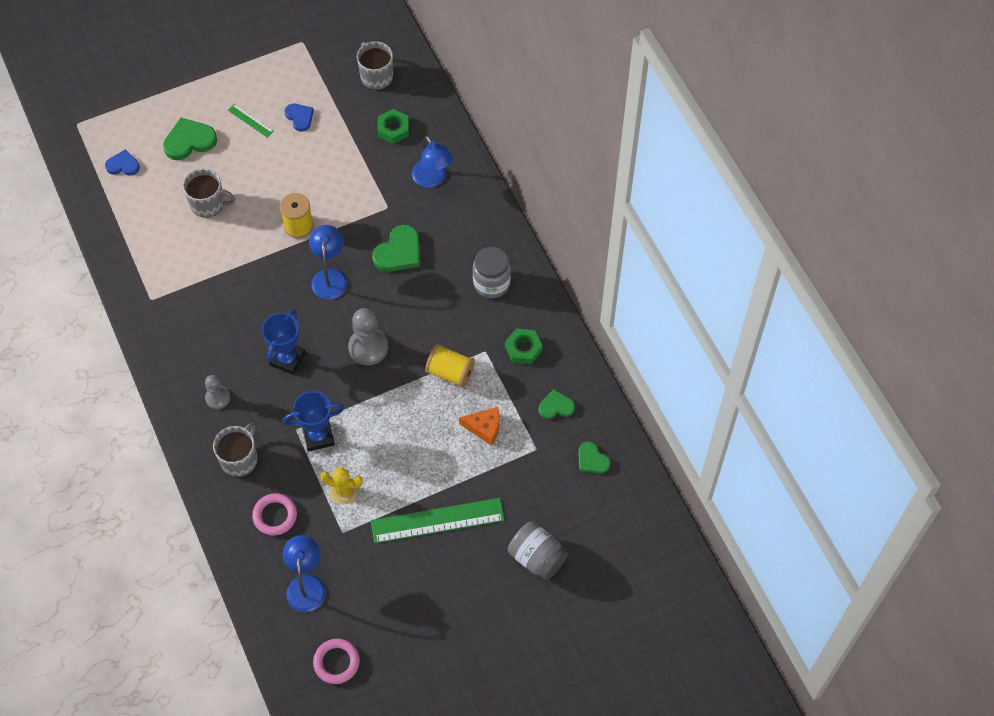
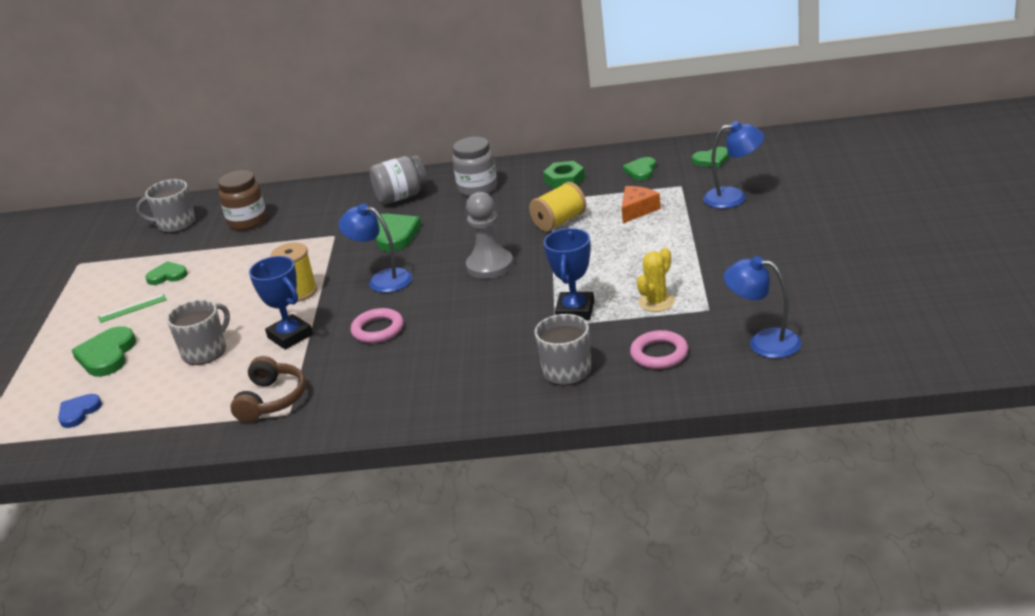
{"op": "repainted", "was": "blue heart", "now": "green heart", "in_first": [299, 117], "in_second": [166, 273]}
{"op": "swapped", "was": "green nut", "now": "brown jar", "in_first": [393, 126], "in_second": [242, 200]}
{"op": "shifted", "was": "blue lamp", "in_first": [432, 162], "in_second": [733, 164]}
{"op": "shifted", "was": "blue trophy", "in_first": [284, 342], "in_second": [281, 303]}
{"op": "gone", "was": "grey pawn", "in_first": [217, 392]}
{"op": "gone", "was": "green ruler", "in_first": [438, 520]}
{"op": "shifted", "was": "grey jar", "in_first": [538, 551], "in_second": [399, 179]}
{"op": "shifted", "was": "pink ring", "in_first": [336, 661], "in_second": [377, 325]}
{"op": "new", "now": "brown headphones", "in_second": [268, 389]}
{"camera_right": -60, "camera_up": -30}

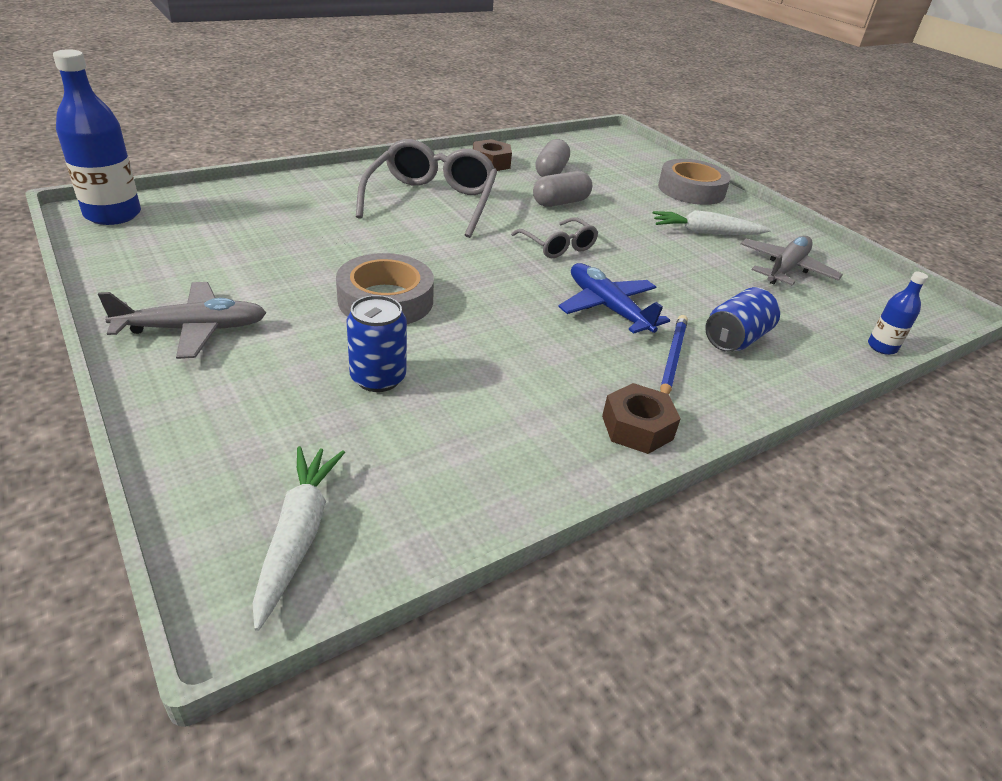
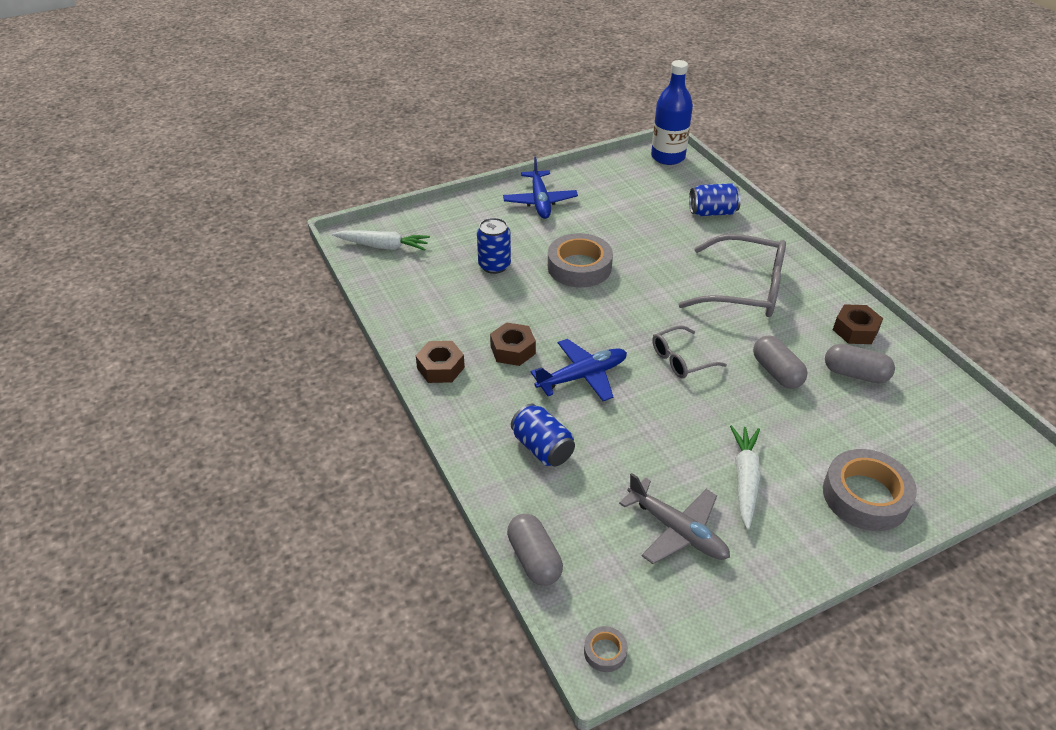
{"op": "swapped", "was": "blue bottle", "now": "grey capsule", "in_first": [898, 313], "in_second": [535, 550]}
{"op": "repainted", "was": "grey plane", "now": "blue plane", "in_first": [182, 320], "in_second": [540, 188]}
{"op": "gone", "was": "blue pencil", "in_first": [674, 354]}
{"op": "new", "now": "blue can", "in_second": [715, 199]}
{"op": "new", "now": "brown nut", "in_second": [513, 344]}
{"op": "new", "now": "grey tape", "in_second": [606, 649]}
{"camera_right": 100, "camera_up": 5}

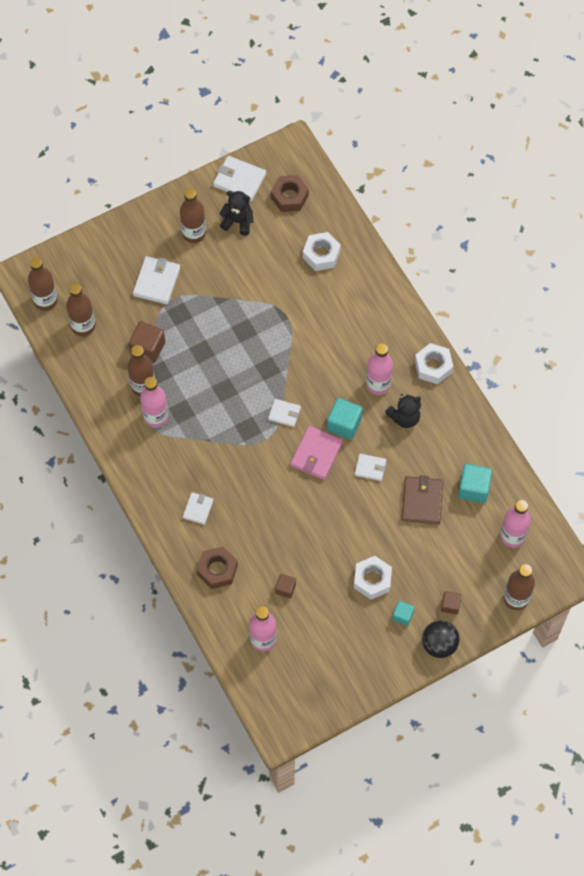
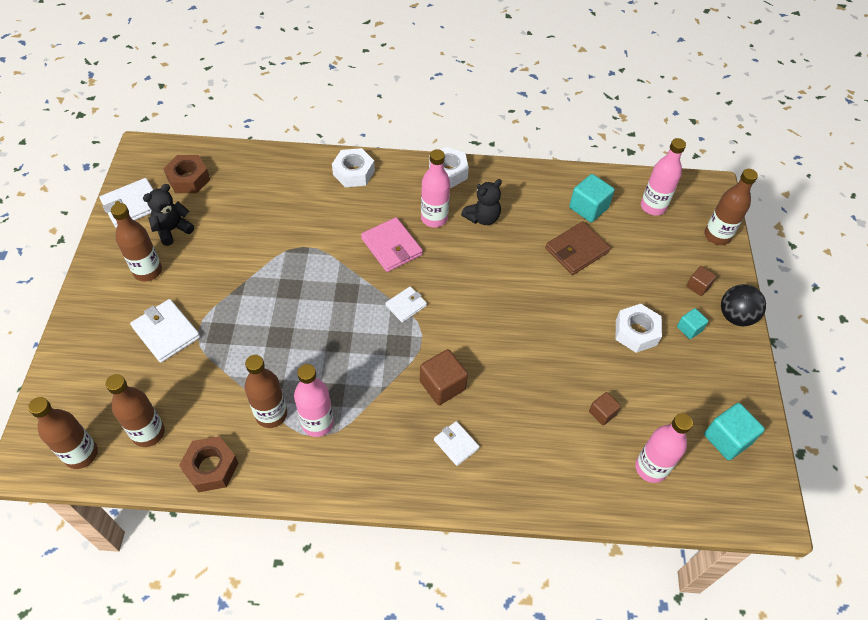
{"op": "shifted", "was": "white nut", "in_first": [322, 251], "in_second": [353, 167]}
{"op": "shifted", "was": "brown cube", "in_first": [147, 342], "in_second": [444, 377]}
{"op": "rotated", "was": "black teddy bear", "in_first": [403, 411], "in_second": [481, 202], "clockwise": 45}
{"op": "shifted", "was": "turquoise cube", "in_first": [345, 419], "in_second": [734, 431]}
{"op": "shifted", "was": "pink wallet", "in_first": [316, 453], "in_second": [392, 244]}
{"op": "gone", "was": "white wallet", "in_first": [370, 467]}
{"op": "rotated", "was": "brown wallet", "in_first": [422, 500], "in_second": [578, 248], "clockwise": -75}
{"op": "shifted", "was": "brown nut", "in_first": [217, 567], "in_second": [208, 464]}
{"camera_right": -60, "camera_up": -10}

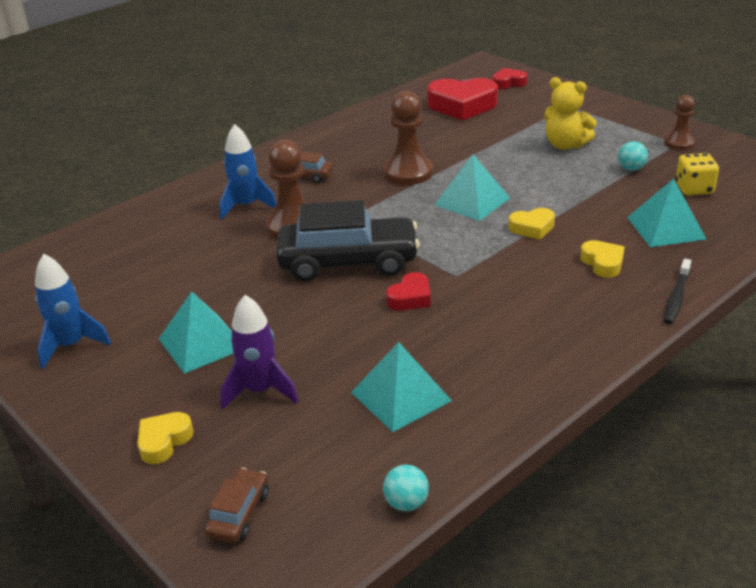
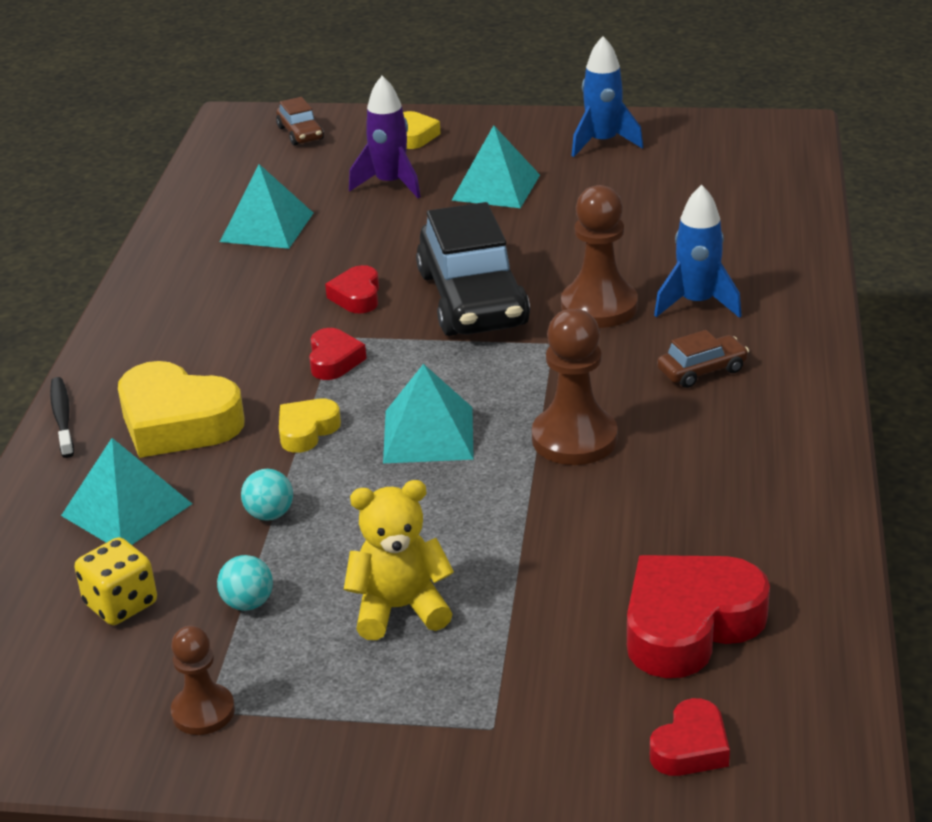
{"op": "rotated", "was": "black car", "in_first": [348, 240], "in_second": [473, 269], "clockwise": -60}
{"op": "scaled", "was": "yellow heart", "in_first": [602, 259], "in_second": [181, 409], "ratio": 1.9}
{"op": "shifted", "was": "turquoise ball", "in_first": [406, 488], "in_second": [267, 495]}
{"op": "new", "now": "red heart", "in_second": [338, 354]}
{"camera_right": 140, "camera_up": 0}

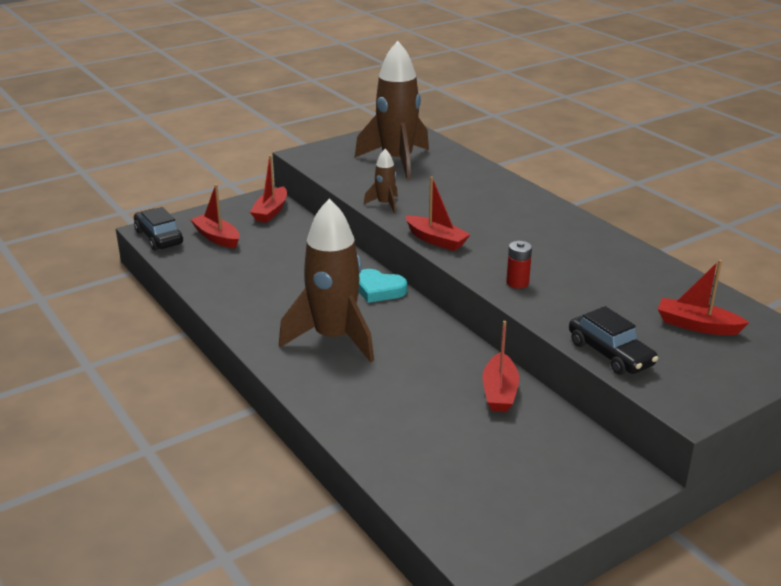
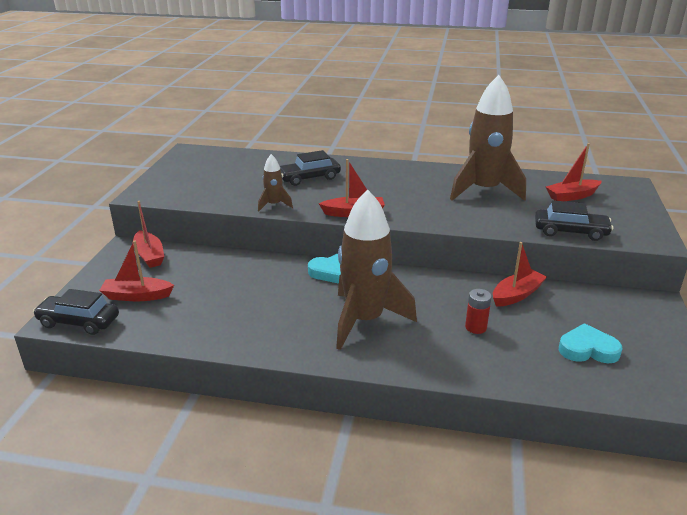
{"op": "shifted", "was": "brown rocket", "in_first": [392, 110], "in_second": [488, 138]}
{"op": "shifted", "was": "red battery", "in_first": [519, 265], "in_second": [478, 311]}
{"op": "rotated", "was": "red boat", "in_first": [500, 366], "in_second": [520, 274], "clockwise": -90}
{"op": "new", "now": "black car", "in_second": [310, 168]}
{"op": "new", "now": "turquoise heart", "in_second": [590, 343]}
{"camera_right": -45, "camera_up": 0}

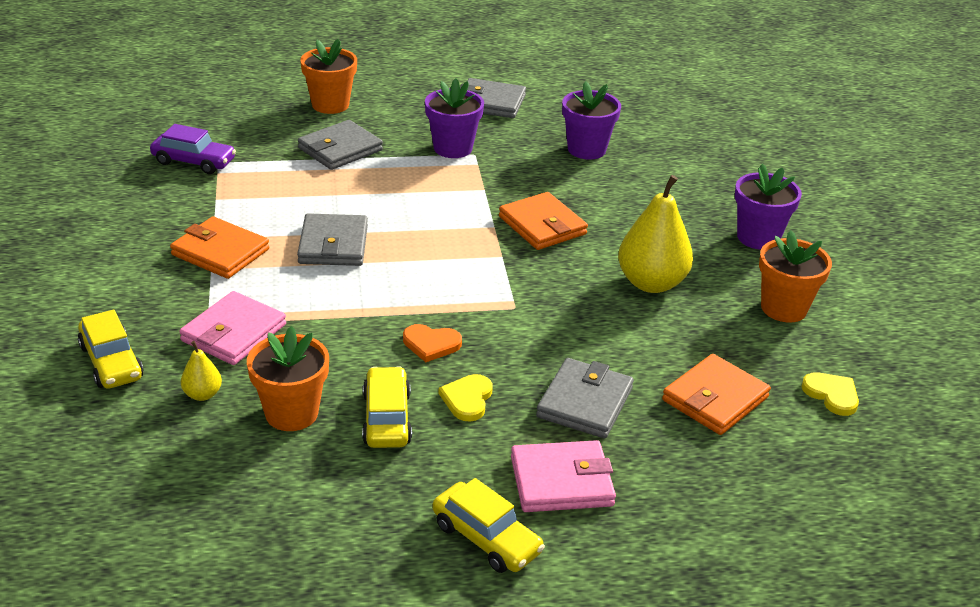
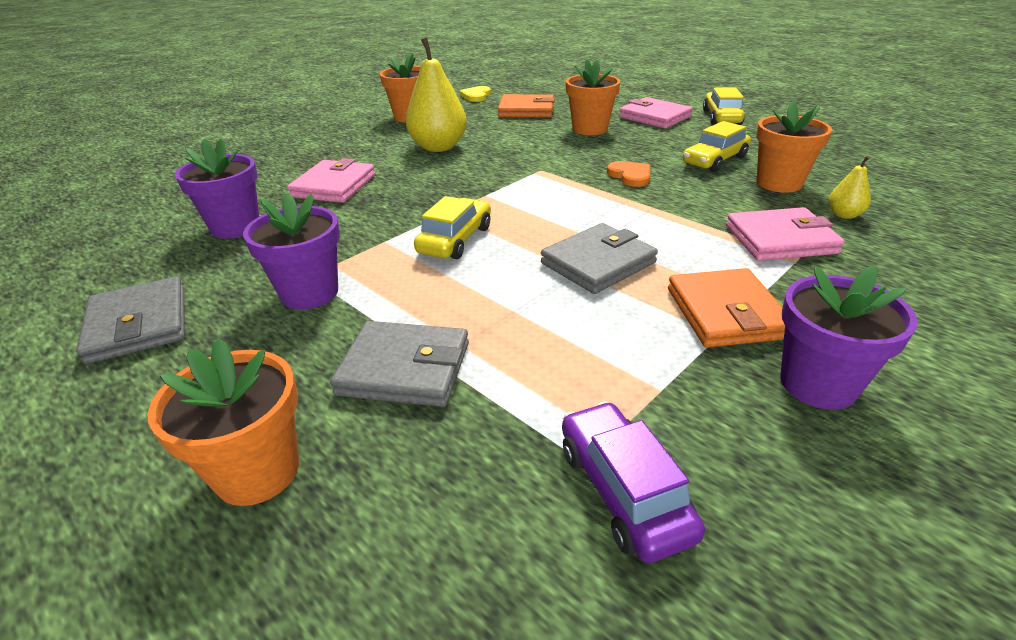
{"op": "shifted", "was": "purple flower pot", "in_first": [768, 207], "in_second": [849, 337]}
{"op": "gone", "was": "orange wallet", "in_first": [543, 221]}
{"op": "shifted", "was": "yellow car", "in_first": [111, 349], "in_second": [452, 227]}
{"op": "swapped", "was": "grey wallet", "now": "orange flower pot", "in_first": [585, 398], "in_second": [593, 97]}
{"op": "gone", "was": "yellow heart", "in_first": [466, 398]}
{"op": "new", "now": "pink wallet", "in_second": [331, 180]}
{"camera_right": -125, "camera_up": 0}

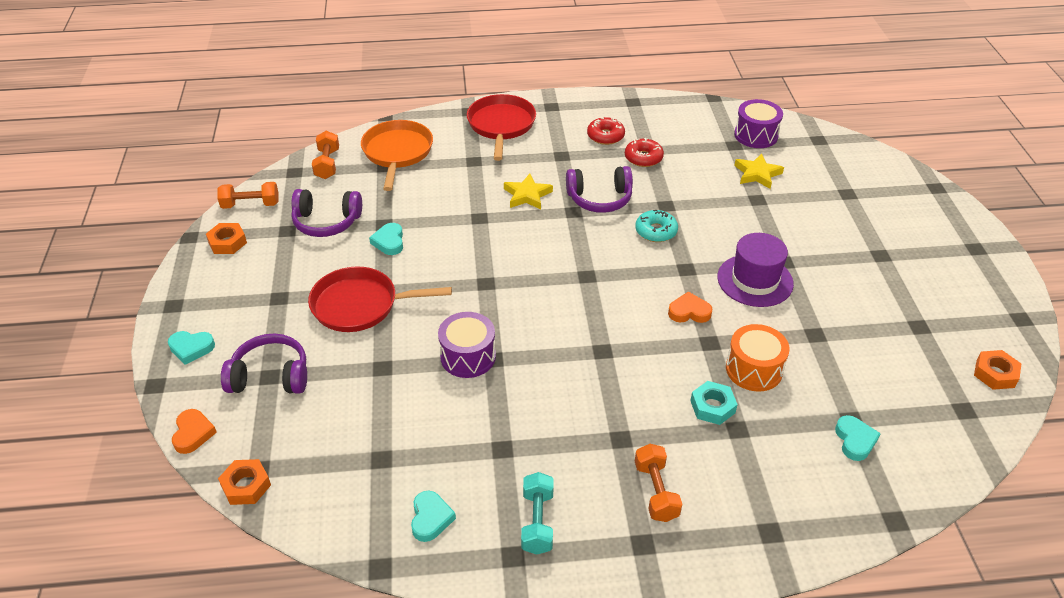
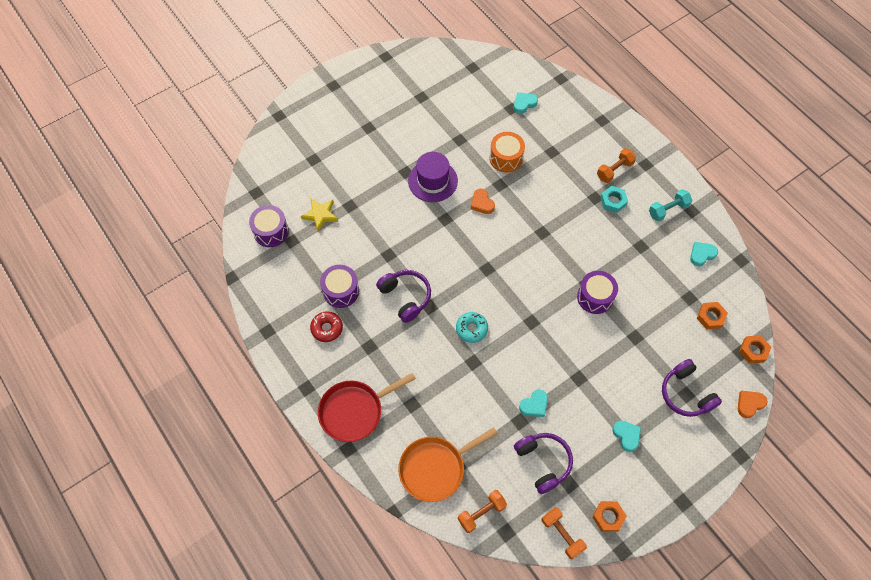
{"op": "swapped", "was": "red donut", "now": "purple drum", "in_first": [644, 152], "in_second": [339, 286]}
{"op": "gone", "was": "yellow star", "in_first": [528, 192]}
{"op": "shifted", "was": "turquoise donut", "in_first": [656, 226], "in_second": [472, 327]}
{"op": "gone", "was": "red pan", "in_first": [380, 299]}
{"op": "shifted", "was": "turquoise heart", "in_first": [191, 348], "in_second": [626, 436]}
{"op": "shifted", "was": "orange nut", "in_first": [997, 370], "in_second": [712, 315]}
{"op": "shifted", "was": "turquoise nut", "in_first": [714, 403], "in_second": [614, 199]}
{"camera_right": -120, "camera_up": 20}

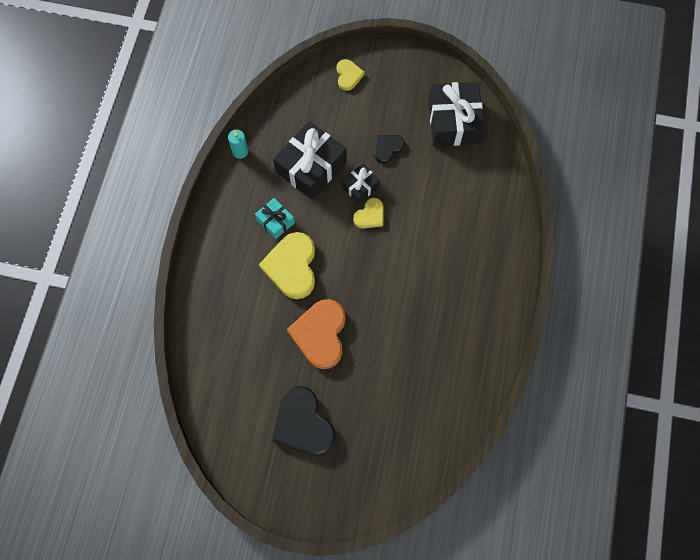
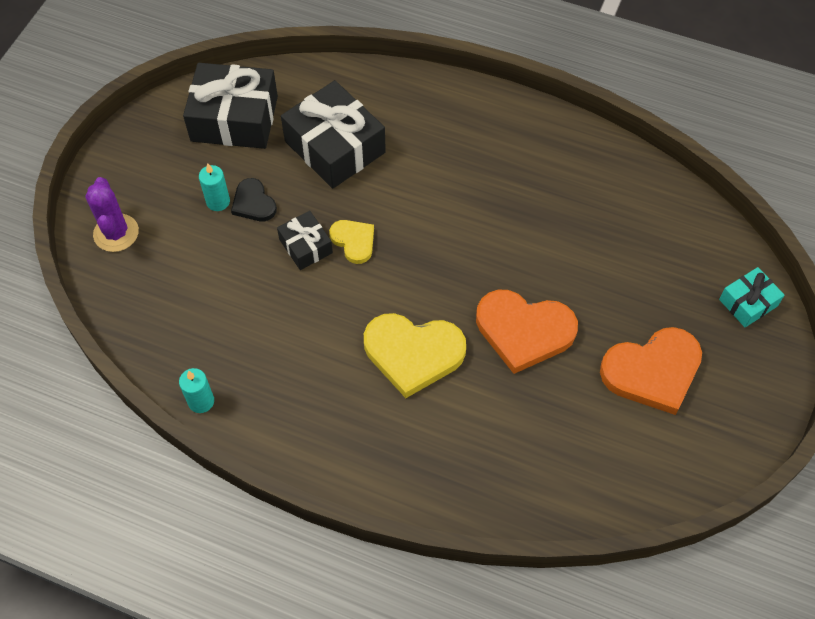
{"op": "swapped", "was": "yellow heart", "now": "purple cactus", "in_first": [351, 75], "in_second": [112, 214]}
{"op": "shifted", "was": "black gift", "in_first": [310, 160], "in_second": [333, 134]}
{"op": "shifted", "was": "turquoise gift", "in_first": [275, 218], "in_second": [752, 297]}
{"op": "repainted", "was": "black heart", "now": "orange heart", "in_first": [304, 421], "in_second": [651, 371]}
{"op": "new", "now": "turquoise candle", "in_second": [214, 187]}
{"camera_right": -80, "camera_up": -10}

